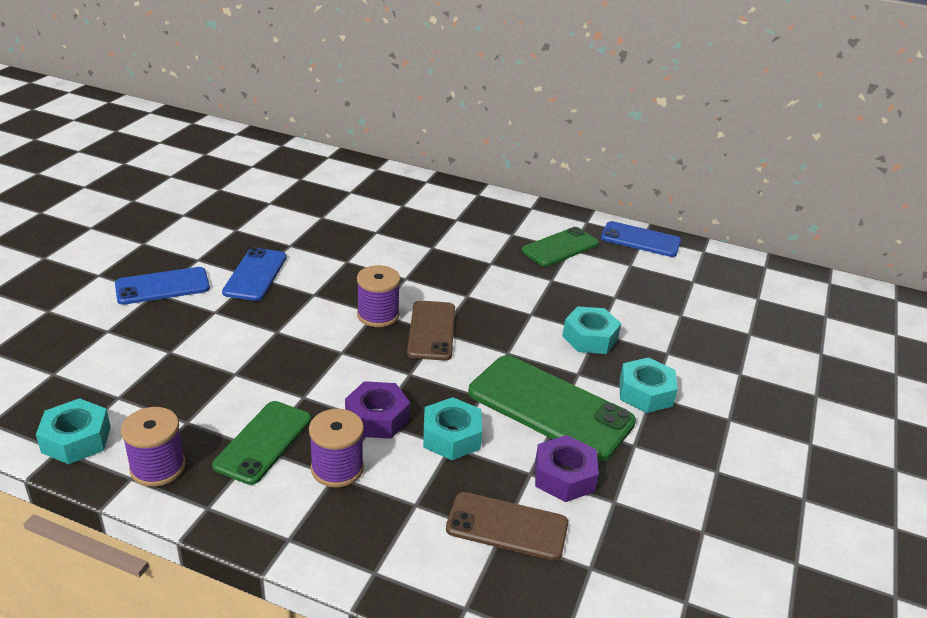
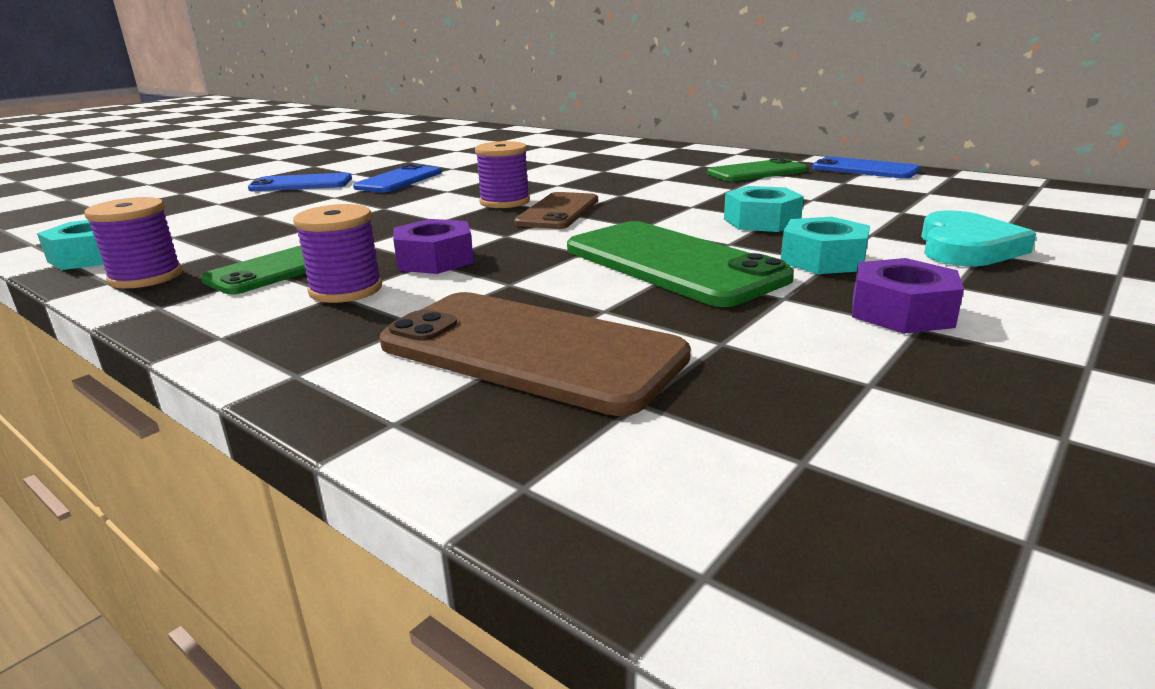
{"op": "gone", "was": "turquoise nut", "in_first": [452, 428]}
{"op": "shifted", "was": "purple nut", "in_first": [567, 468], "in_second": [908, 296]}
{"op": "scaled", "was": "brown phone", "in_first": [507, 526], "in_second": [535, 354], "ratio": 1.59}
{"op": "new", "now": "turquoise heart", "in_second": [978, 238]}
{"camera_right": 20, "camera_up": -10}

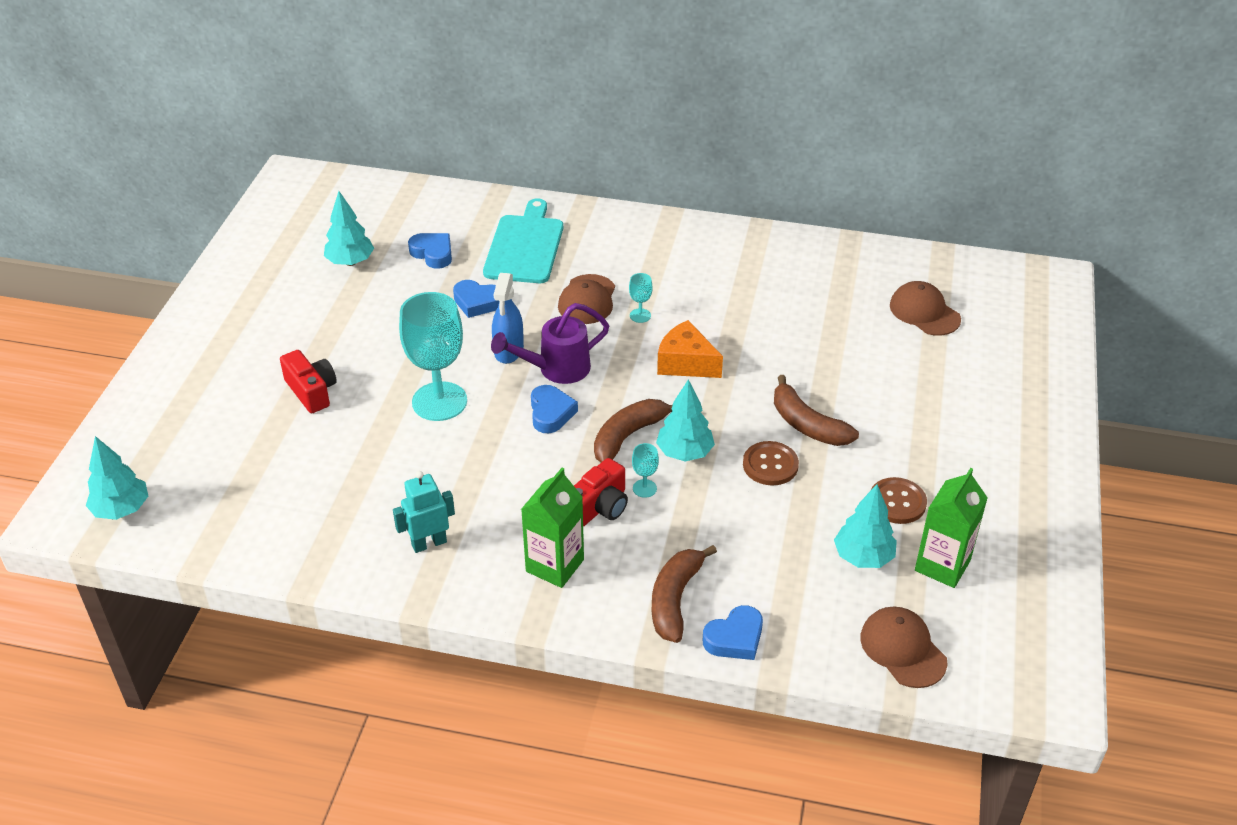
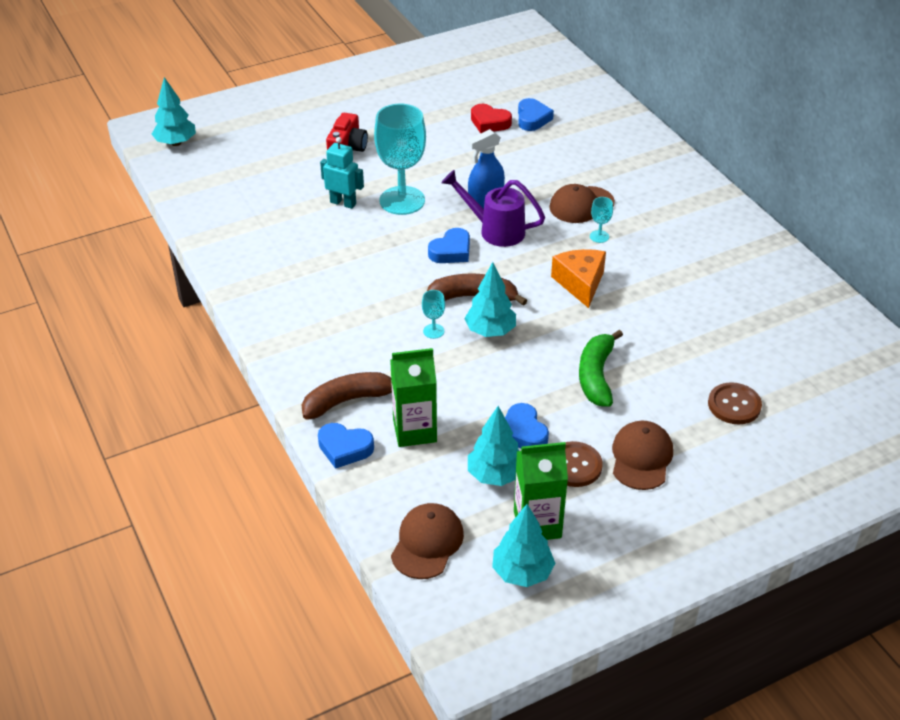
{"op": "shifted", "was": "turquoise tree", "in_first": [349, 228], "in_second": [523, 545]}
{"op": "gone", "was": "turquoise cutting board", "in_first": [523, 240]}
{"op": "shifted", "was": "blue heart", "in_first": [476, 299], "in_second": [527, 426]}
{"op": "shifted", "was": "brown cap", "in_first": [925, 308], "in_second": [642, 455]}
{"op": "repainted", "was": "brown banana", "now": "green banana", "in_first": [816, 410], "in_second": [601, 368]}
{"op": "shifted", "was": "brown button", "in_first": [771, 463], "in_second": [735, 403]}
{"op": "gone", "was": "red camera", "in_first": [601, 492]}
{"op": "shifted", "was": "green carton", "in_first": [552, 528], "in_second": [413, 397]}
{"op": "shifted", "was": "turquoise robot", "in_first": [424, 512], "in_second": [342, 173]}
{"op": "new", "now": "red heart", "in_second": [491, 118]}
{"camera_right": 50, "camera_up": 0}

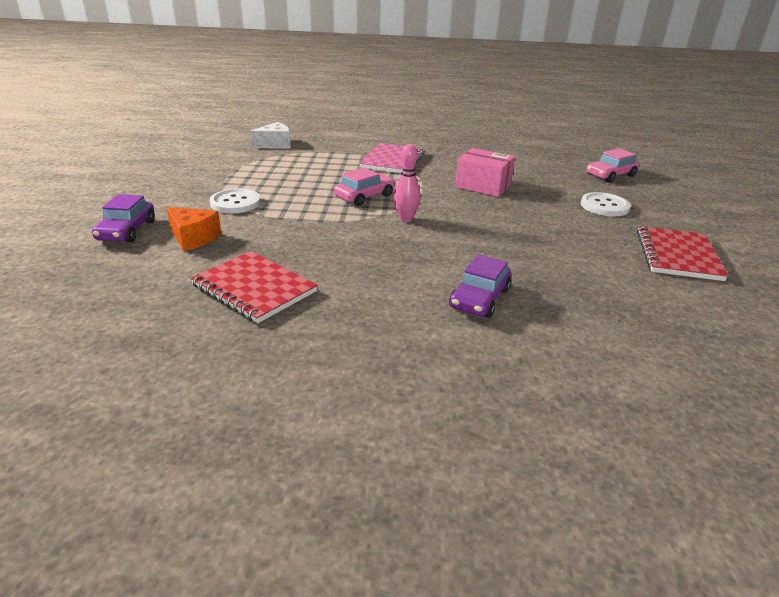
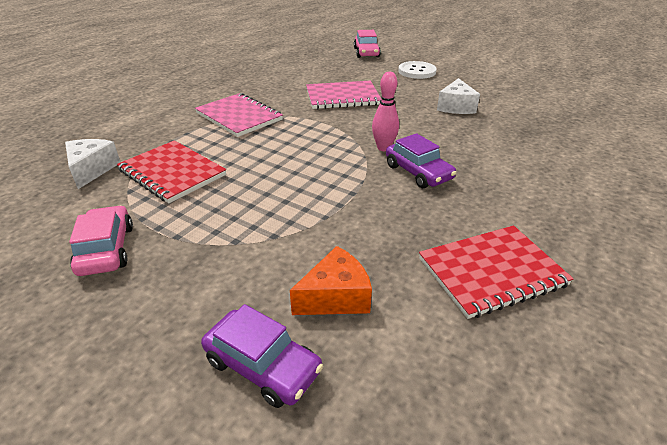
{"op": "swapped", "was": "pink box", "now": "pink notebook", "in_first": [485, 172], "in_second": [343, 95]}
{"op": "shifted", "was": "pink car", "in_first": [364, 187], "in_second": [101, 240]}
{"op": "gone", "was": "white button", "in_first": [235, 200]}
{"op": "shifted", "was": "red notebook", "in_first": [682, 253], "in_second": [171, 171]}
{"op": "shifted", "was": "purple car", "in_first": [480, 286], "in_second": [421, 160]}
{"op": "new", "now": "white cheese", "in_second": [458, 96]}
{"camera_right": -60, "camera_up": 5}

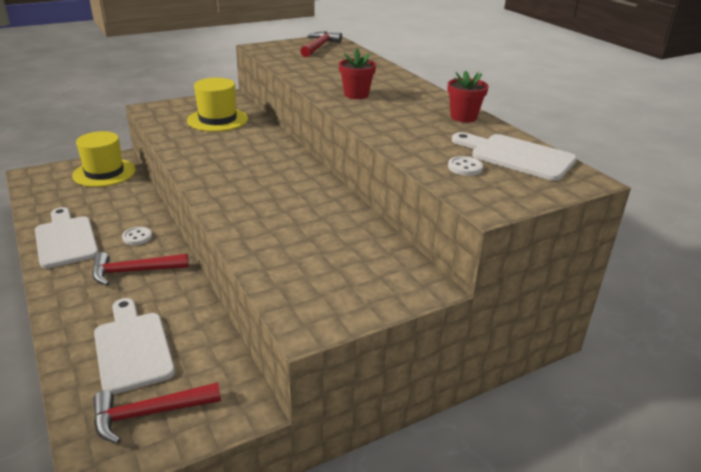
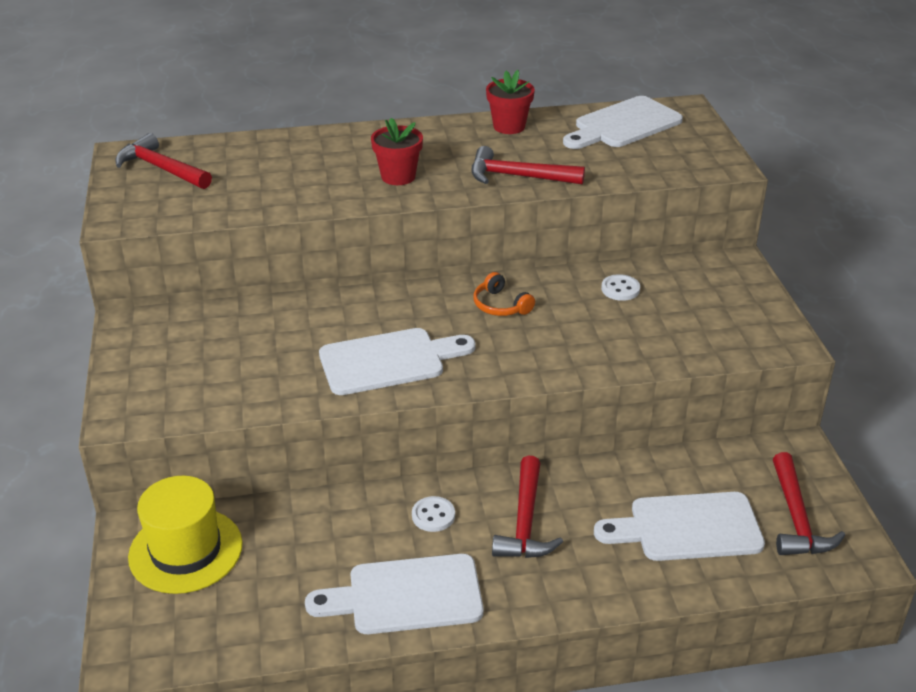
{"op": "gone", "was": "yellow hat", "in_first": [217, 105]}
{"op": "shifted", "was": "white button", "in_first": [465, 166], "in_second": [620, 287]}
{"op": "new", "now": "red hammer", "in_second": [528, 165]}
{"op": "new", "now": "orange headphones", "in_second": [504, 294]}
{"op": "new", "now": "white cutting board", "in_second": [397, 361]}
{"camera_right": -70, "camera_up": 5}

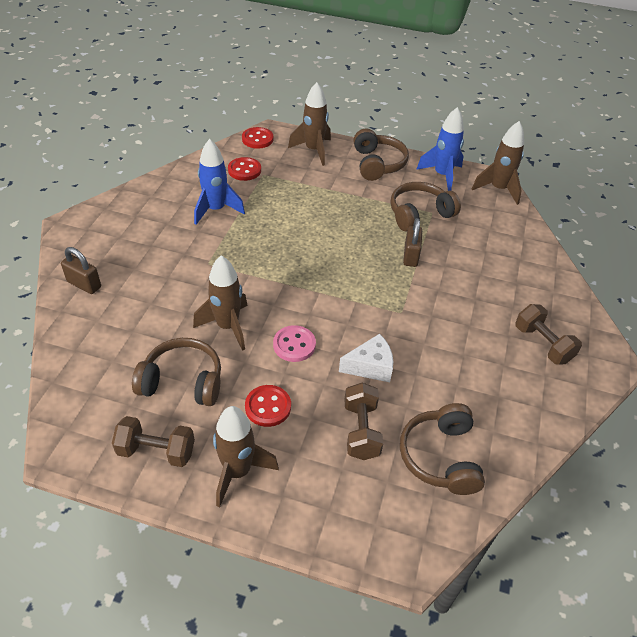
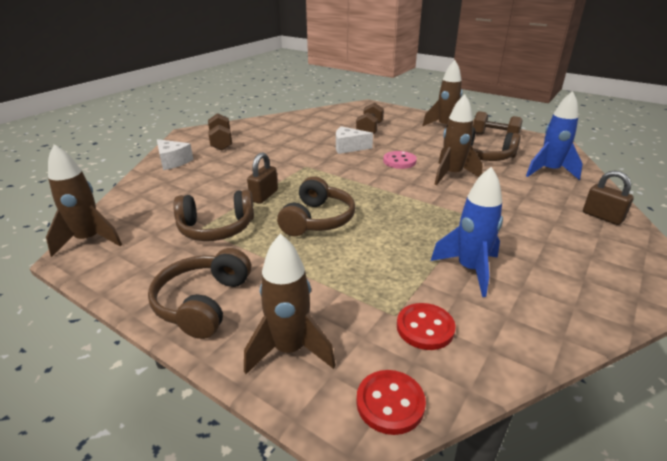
{"op": "shifted", "was": "blue rocket", "in_first": [440, 149], "in_second": [554, 135]}
{"op": "gone", "was": "red button", "in_first": [268, 406]}
{"op": "shifted", "was": "brown headphones", "in_first": [442, 449], "in_second": [316, 206]}
{"op": "new", "now": "white cheese", "in_second": [175, 154]}
{"camera_right": -160, "camera_up": -15}

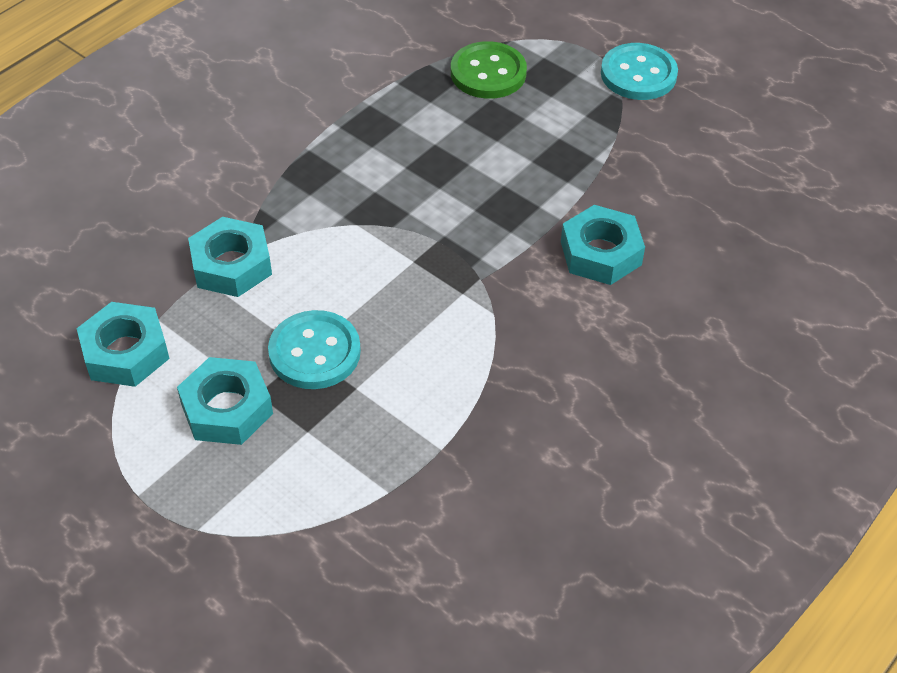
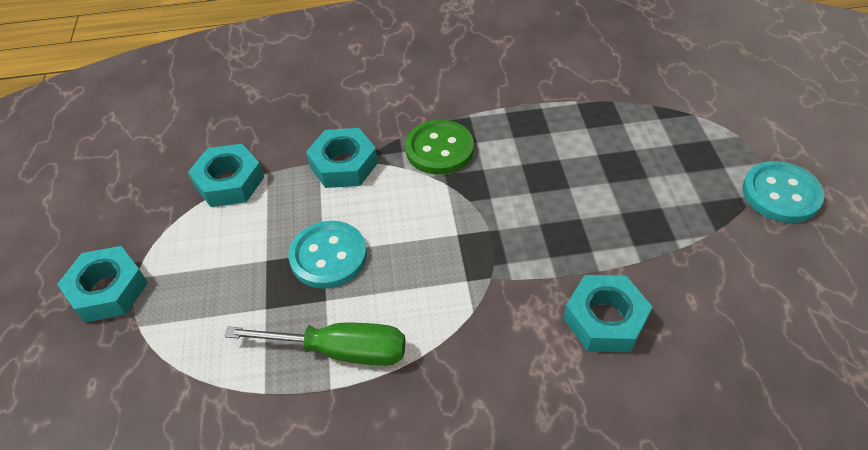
{"op": "shifted", "was": "green button", "in_first": [489, 70], "in_second": [439, 147]}
{"op": "shifted", "was": "turquoise nut", "in_first": [225, 401], "in_second": [102, 284]}
{"op": "new", "now": "green screwdriver", "in_second": [314, 344]}
{"camera_right": 45, "camera_up": 0}

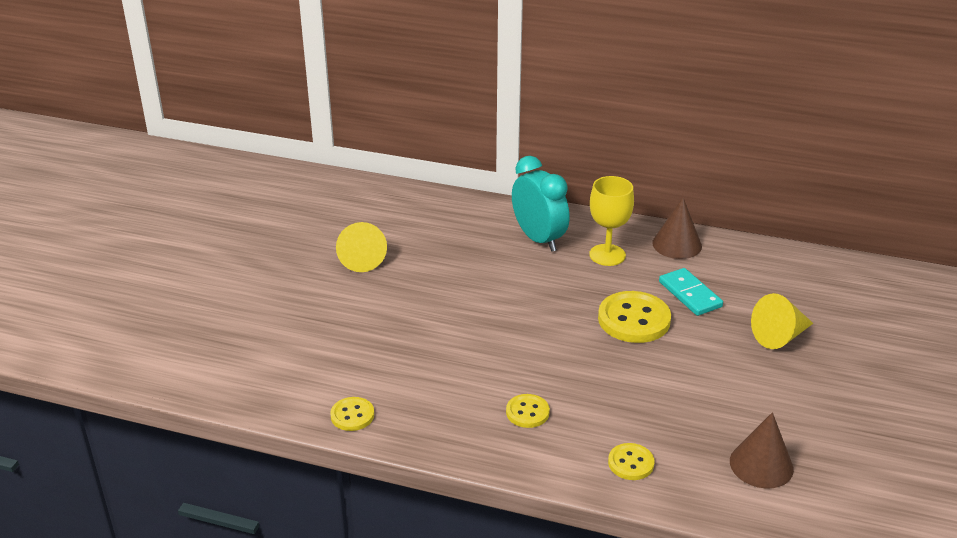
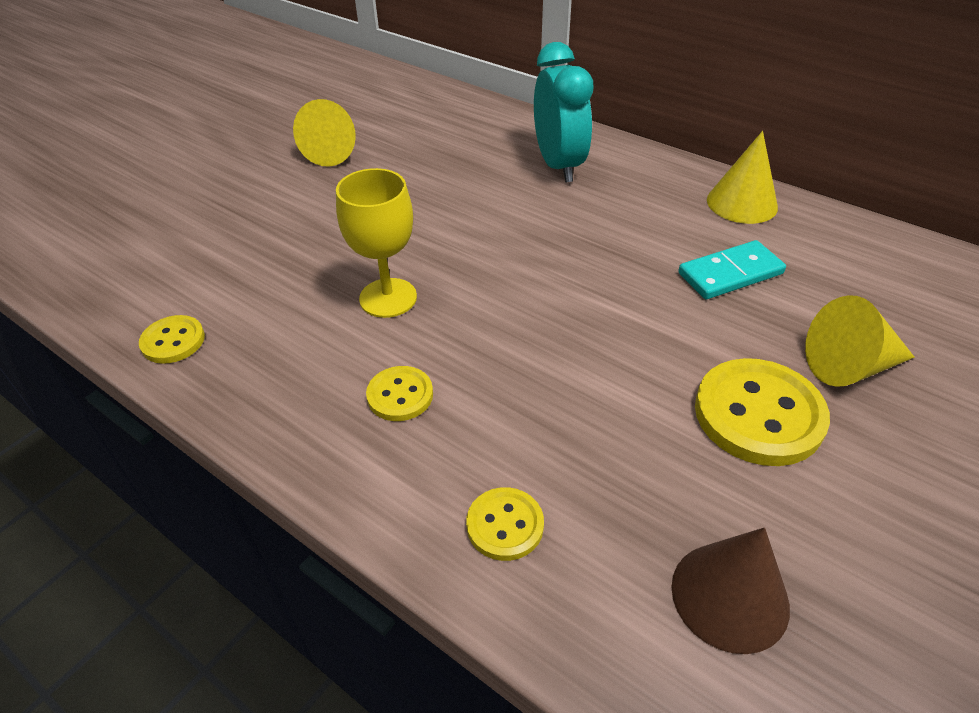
{"op": "shifted", "was": "yellow goblet", "in_first": [611, 221], "in_second": [376, 243]}
{"op": "repainted", "was": "brown cone", "now": "yellow cone", "in_first": [677, 228], "in_second": [742, 177]}
{"op": "rotated", "was": "turquoise domino", "in_first": [691, 292], "in_second": [732, 269], "clockwise": 75}
{"op": "shifted", "was": "yellow button", "in_first": [634, 317], "in_second": [762, 412]}
{"camera_right": 20, "camera_up": 10}

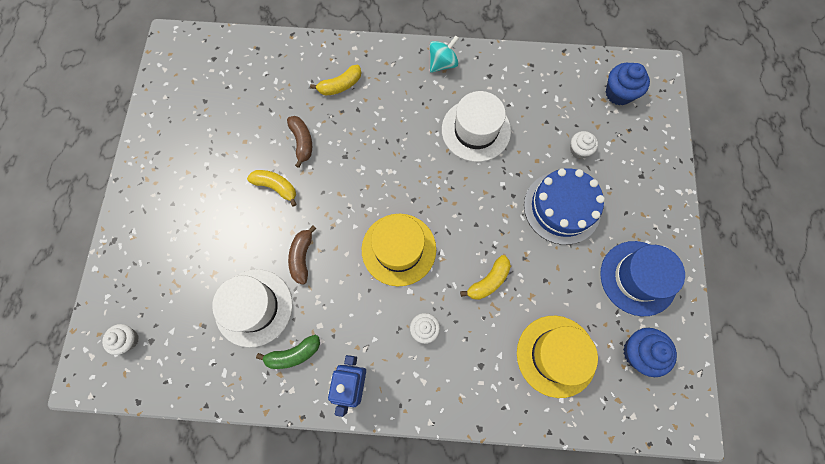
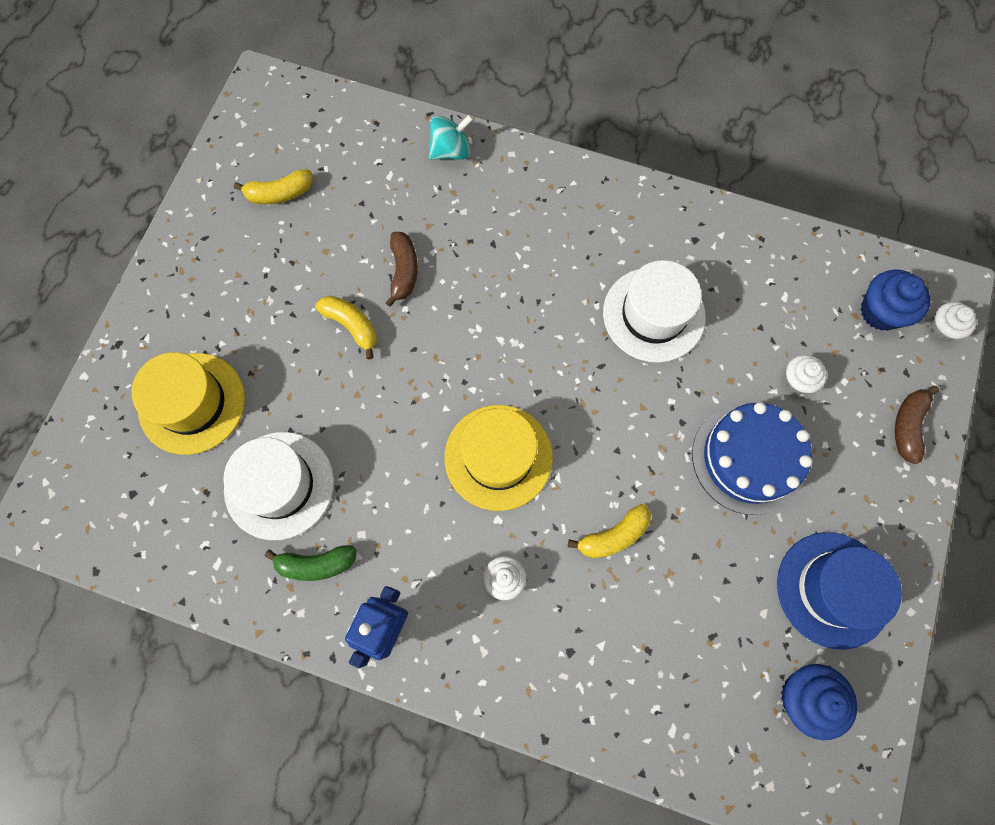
{"op": "shifted", "was": "turquoise spinning top", "in_first": [444, 54], "in_second": [451, 137]}
{"op": "shifted", "was": "yellow banana", "in_first": [335, 80], "in_second": [273, 186]}
{"op": "shifted", "was": "brown banana", "in_first": [302, 255], "in_second": [917, 424]}
{"op": "shifted", "was": "yellow hat", "in_first": [557, 357], "in_second": [188, 403]}
{"op": "shifted", "was": "white cupcake", "in_first": [120, 339], "in_second": [952, 321]}
{"camera_right": 15, "camera_up": 0}

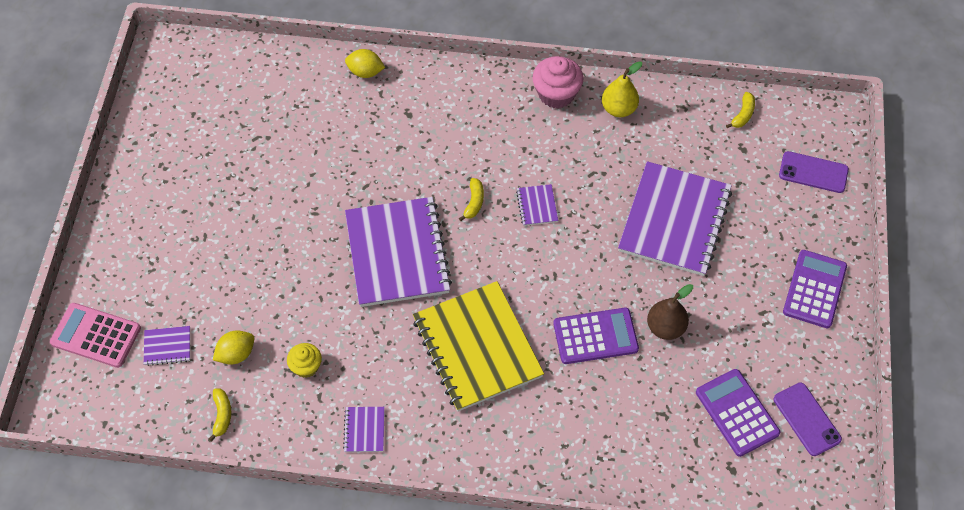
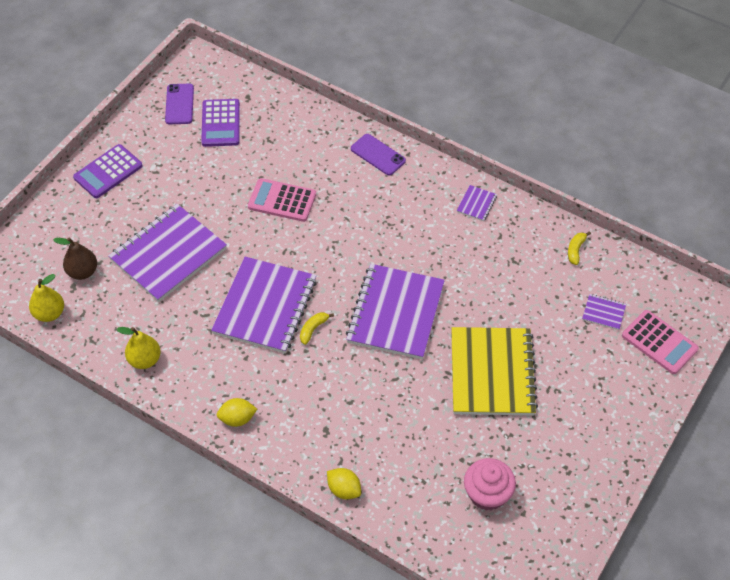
{"op": "shifted", "was": "pink cupcake", "in_first": [558, 82], "in_second": [490, 484]}
{"op": "swapped", "was": "yellow banana", "now": "yellow pear", "in_first": [740, 110], "in_second": [46, 298]}
{"op": "shifted", "was": "purple phone", "in_first": [814, 172], "in_second": [378, 155]}
{"op": "scaled", "was": "purple notebook", "in_first": [537, 205], "in_second": [264, 305], "ratio": 2.48}
{"op": "shifted", "was": "yellow notebook", "in_first": [478, 346], "in_second": [494, 371]}
{"op": "shifted", "was": "brown pear", "in_first": [670, 312], "in_second": [75, 258]}
{"op": "repainted", "was": "purple calculator", "now": "pink calculator", "in_first": [596, 336], "in_second": [282, 200]}
{"op": "shifted", "was": "yellow lemon", "in_first": [234, 347], "in_second": [237, 412]}
{"op": "gone", "was": "yellow cupcake", "in_first": [304, 360]}
{"camera_right": -155, "camera_up": -5}

